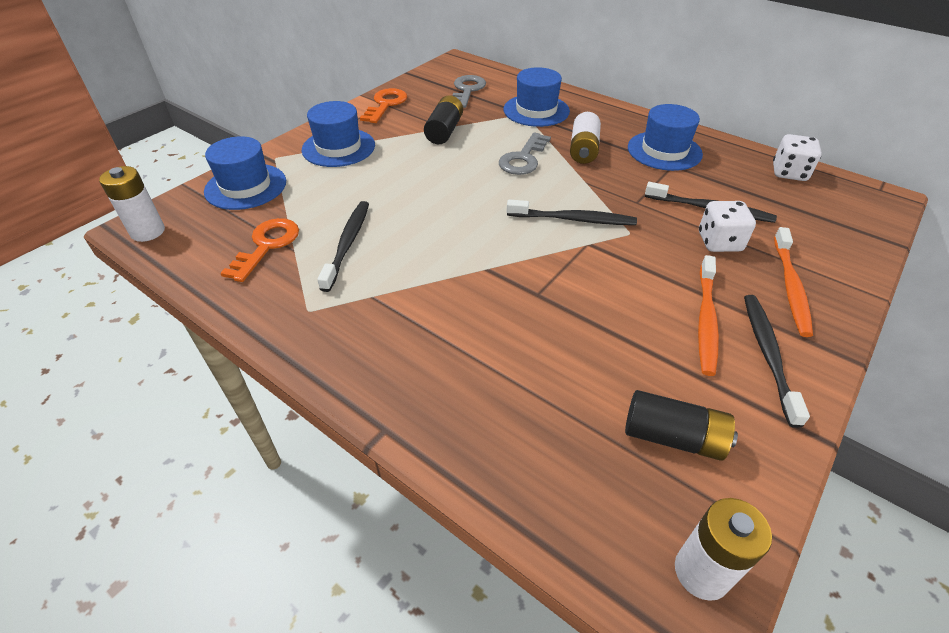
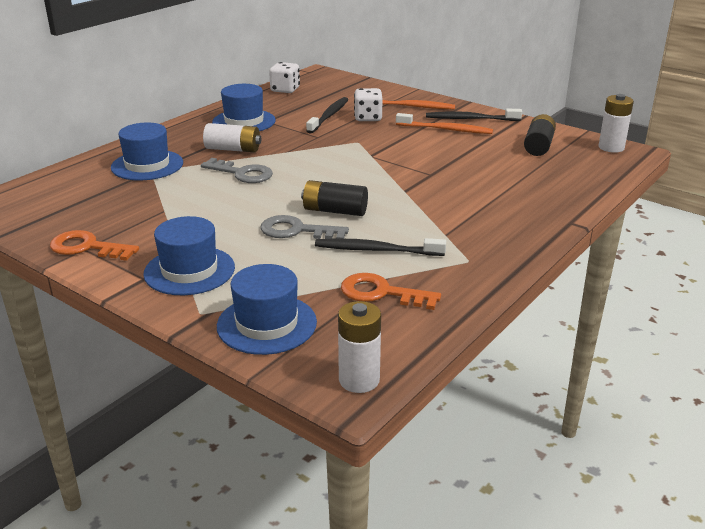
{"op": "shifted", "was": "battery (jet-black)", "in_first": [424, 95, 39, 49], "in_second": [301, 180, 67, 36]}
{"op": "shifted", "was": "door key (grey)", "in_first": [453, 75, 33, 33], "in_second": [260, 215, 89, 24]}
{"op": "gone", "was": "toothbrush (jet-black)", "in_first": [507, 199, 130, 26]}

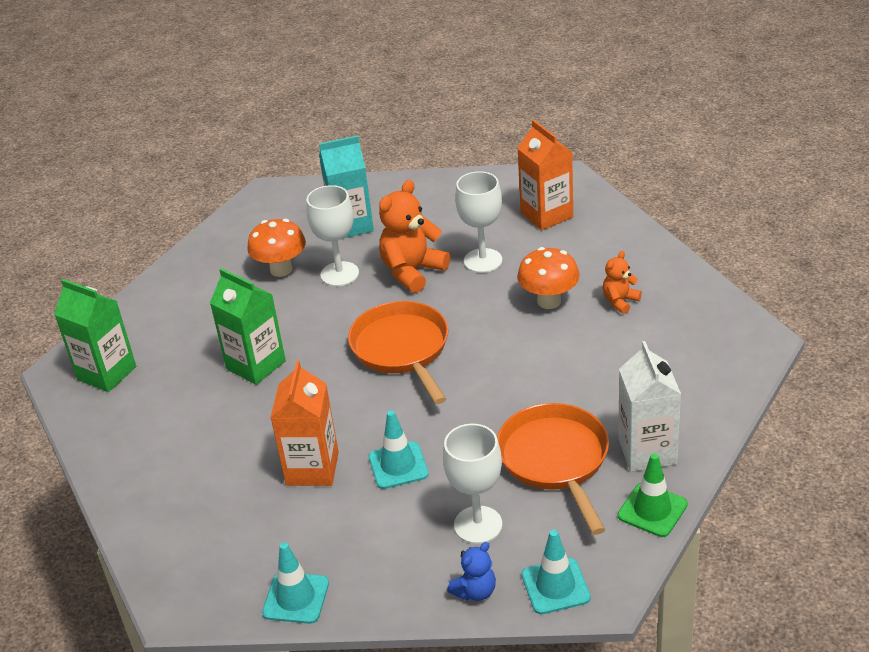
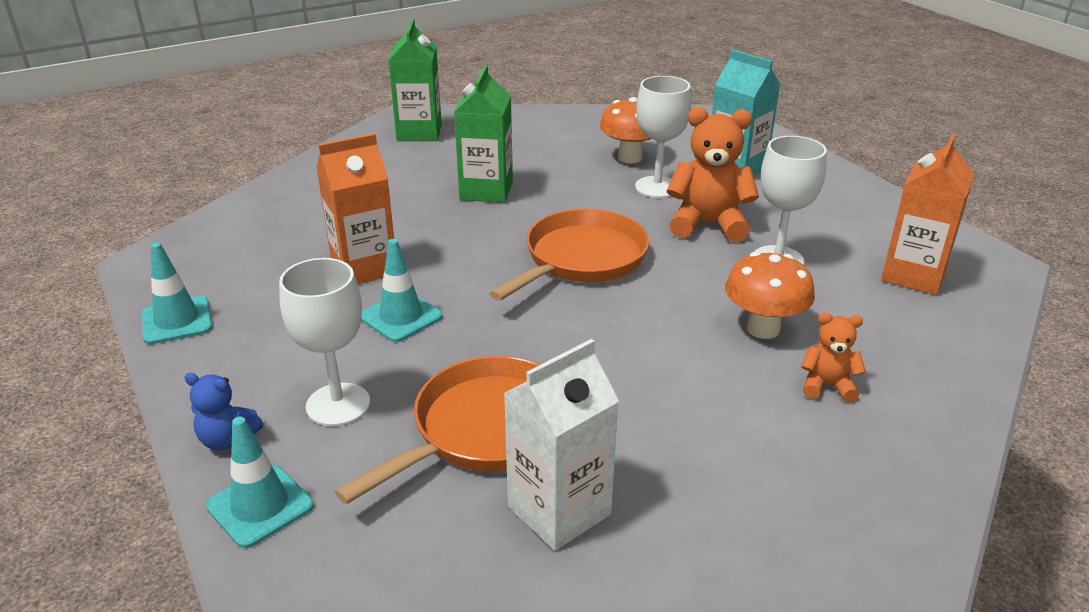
{"op": "gone", "was": "traffic cone (emerald)", "in_first": [618, 453, 70, 84]}

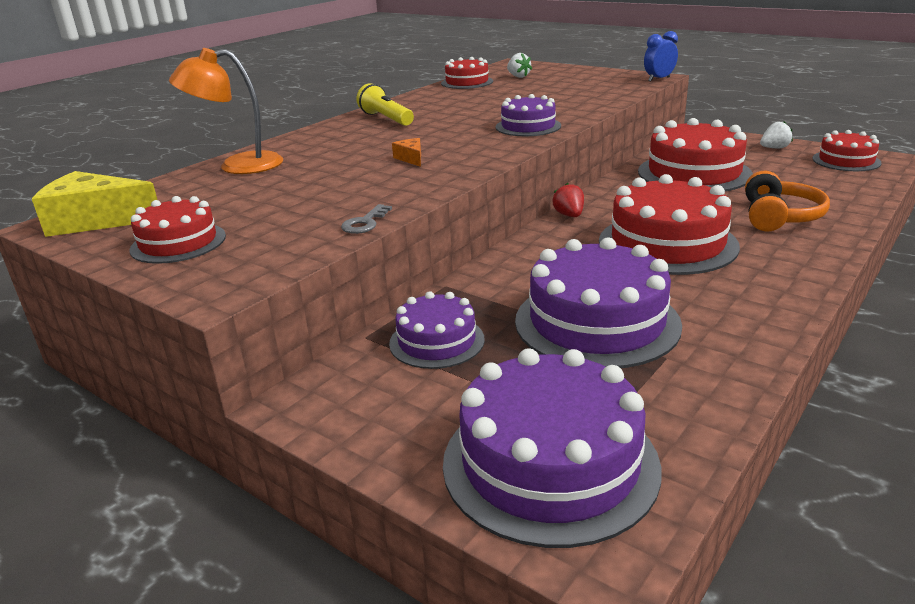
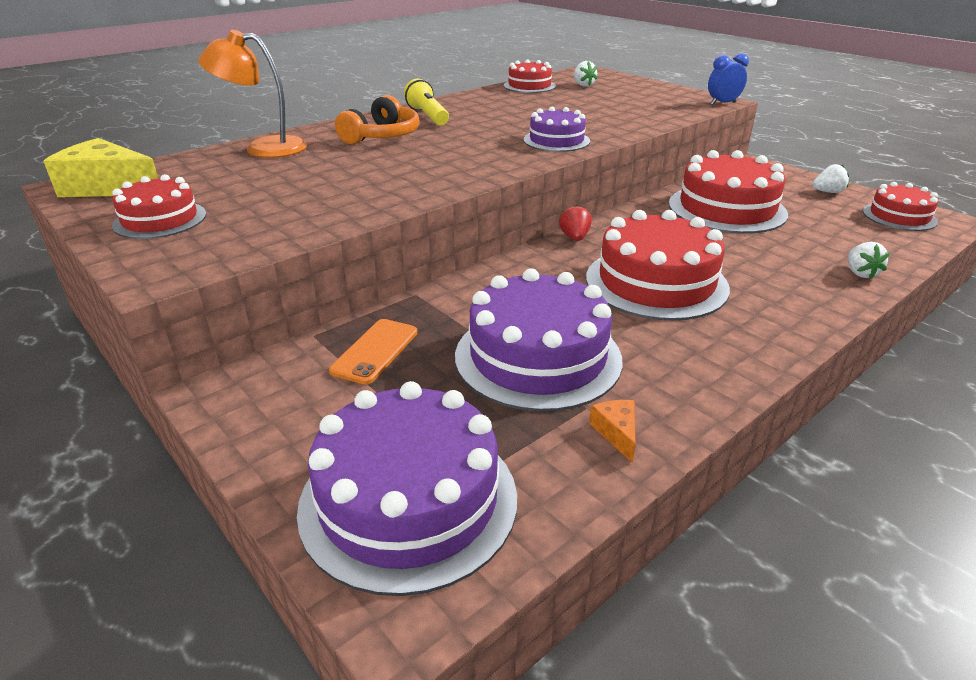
{"op": "gone", "was": "door key (grey)", "in_first": [341, 204, 51, 30]}
{"op": "swapped", "was": "cake (purple)", "now": "phone (orange)", "in_first": [389, 291, 96, 78], "in_second": [329, 319, 89, 66]}
{"op": "shifted", "was": "cheese wedge (orange)", "in_first": [392, 138, 29, 29], "in_second": [589, 400, 47, 63]}
{"op": "shifted", "was": "headset (orange)", "in_first": [745, 171, 85, 60], "in_second": [335, 95, 85, 49]}
{"op": "new", "now": "berry (white)", "in_second": [848, 242, 42, 37]}

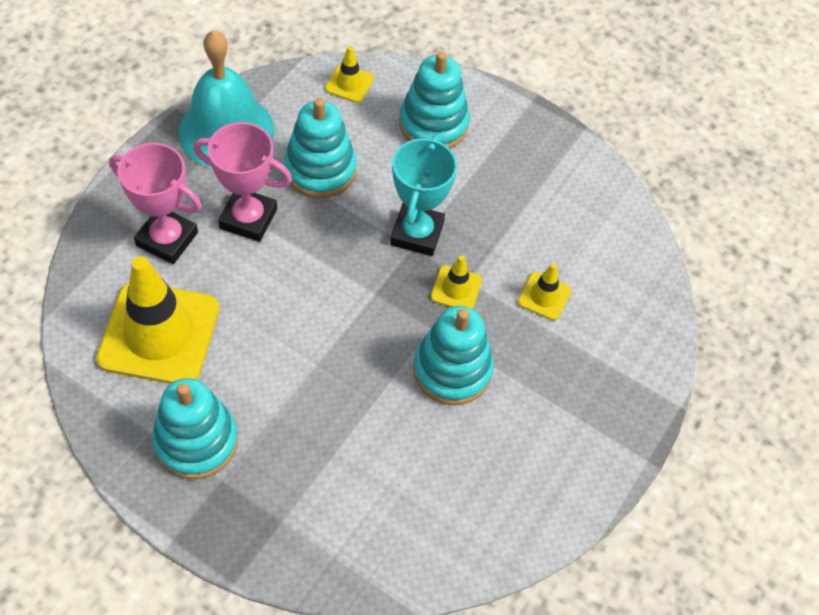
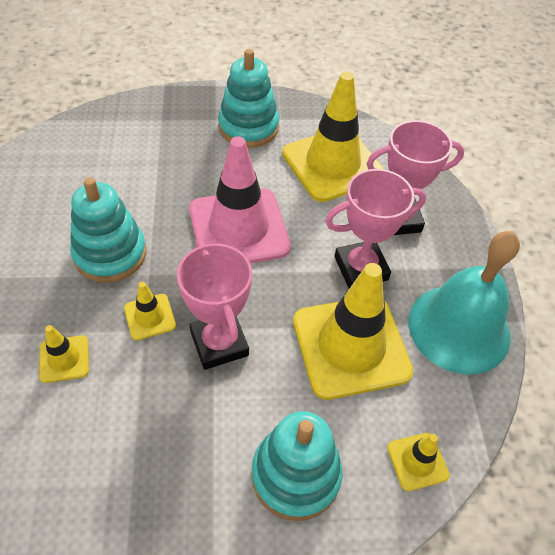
{"op": "swapped", "was": "ring stacker (teal)", "now": "traffic cone (golden)", "in_first": [284, 98, 73, 101], "in_second": [293, 263, 120, 137]}
{"op": "repainted", "was": "award cup (teal)", "now": "award cup (rosy)", "in_first": [390, 135, 67, 121], "in_second": [177, 240, 75, 130]}
{"op": "new", "now": "traffic cone (rosy)", "in_second": [189, 136, 102, 128]}

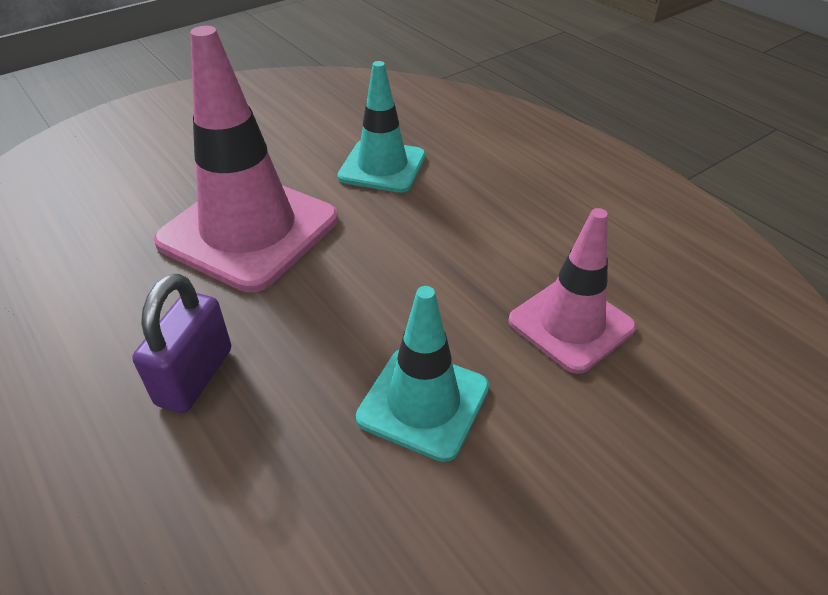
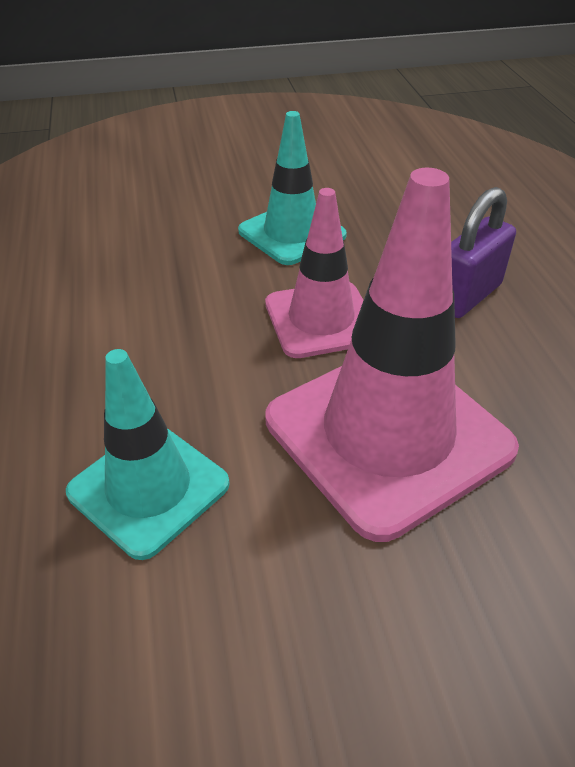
{"op": "shifted", "was": "traffic cone (rosy)", "in_first": [508, 208, 128, 166], "in_second": [265, 188, 99, 170]}

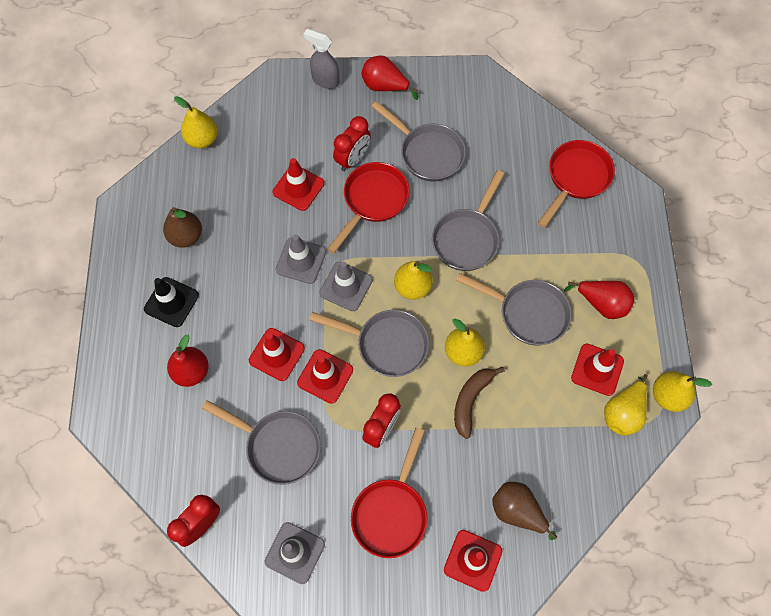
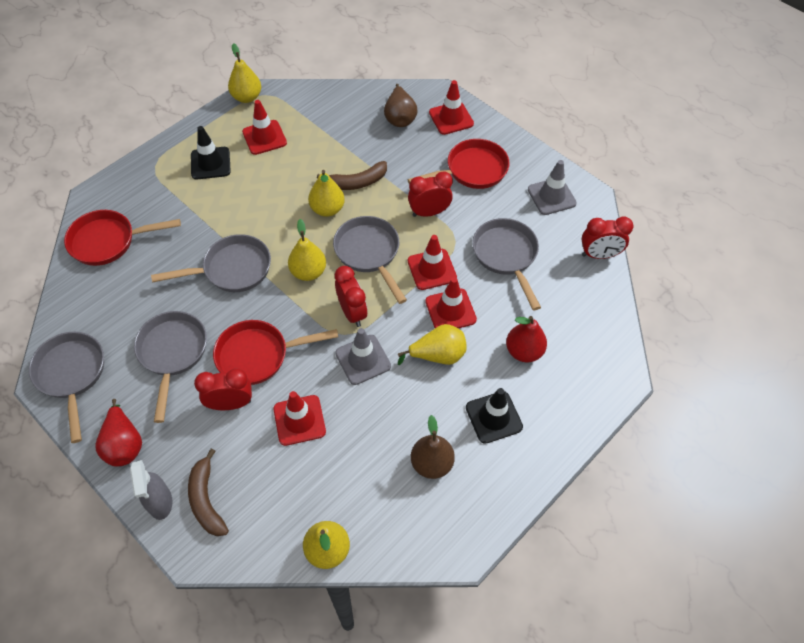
{"op": "swapped", "was": "traffic cone (grey)", "now": "alarm clock (crimson)", "in_first": [319, 261, 54, 50], "in_second": [335, 266, 33, 61]}
{"op": "shifted", "was": "skillet (grey)", "in_first": [456, 273, 116, 72], "in_second": [29, 332, 75, 111]}
{"op": "swapped", "was": "pear fruit (crimson)", "now": "traffic cone (jet-black)", "in_first": [564, 281, 71, 38], "in_second": [191, 126, 40, 53]}
{"op": "shifted", "was": "pear fruit (golden)", "in_first": [604, 374, 44, 62], "in_second": [398, 324, 69, 41]}
{"op": "new", "now": "banana fruit (dark brown)", "in_second": [188, 448, 41, 88]}

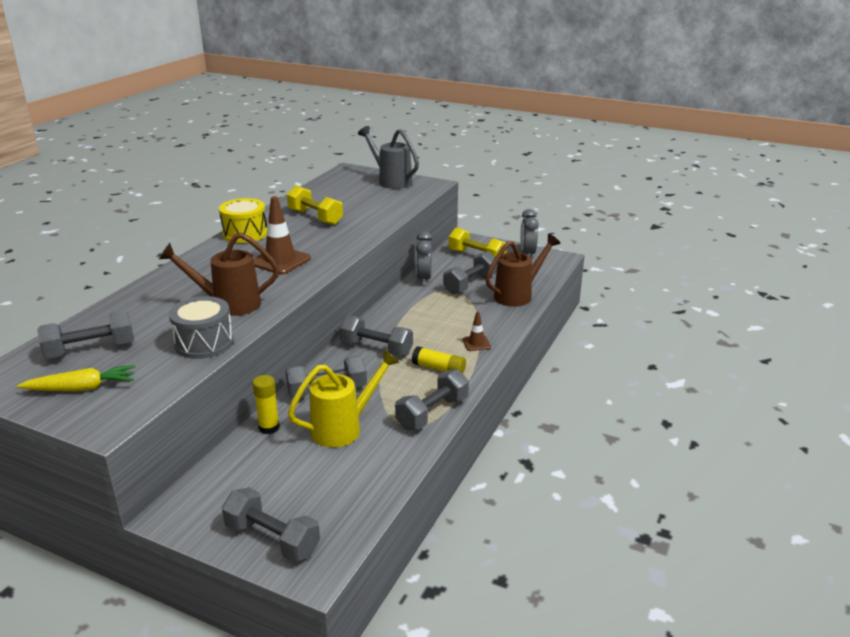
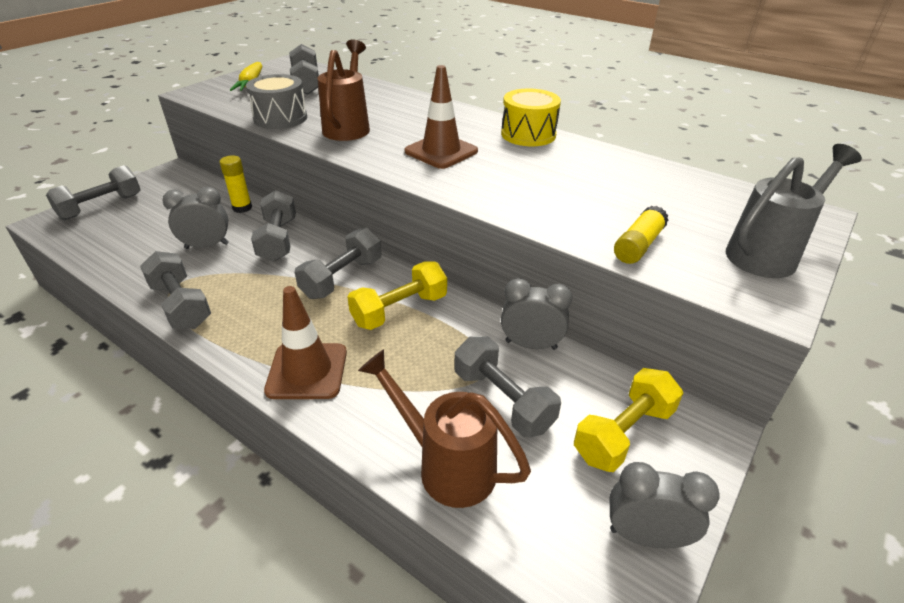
{"op": "shifted", "was": "free weight (golden)", "in_first": [287, 185, 56, 40], "in_second": [348, 261, 99, 69]}
{"op": "swapped", "was": "sprinkling can (golden)", "now": "alarm clock (grey)", "in_first": [288, 350, 112, 97], "in_second": [163, 187, 66, 62]}
{"op": "shifted", "was": "stick of glue (golden)", "in_first": [412, 346, 54, 28], "in_second": [614, 206, 55, 58]}
{"op": "scaled", "was": "traffic cone (dark brown)", "in_first": [463, 312, 28, 39], "in_second": [264, 286, 83, 113], "ratio": 1.9}
{"op": "rotated", "was": "sprinkling can (dark brown)", "in_first": [485, 234, 76, 73], "in_second": [358, 349, 173, 159], "clockwise": 150}

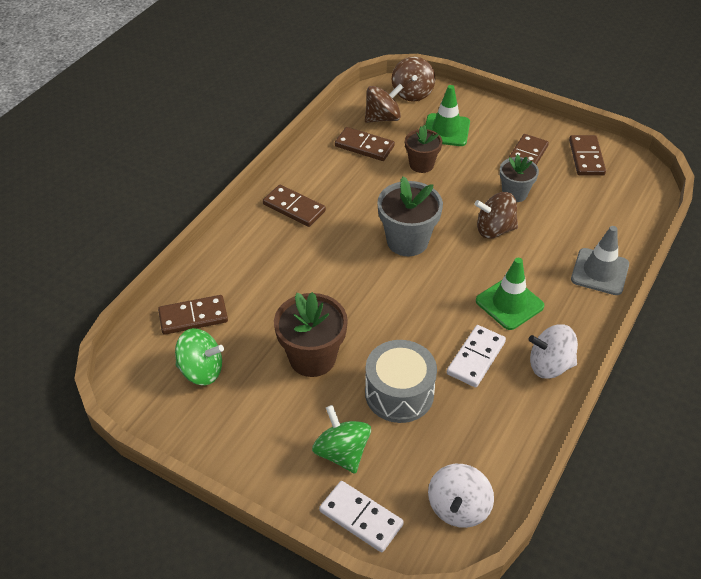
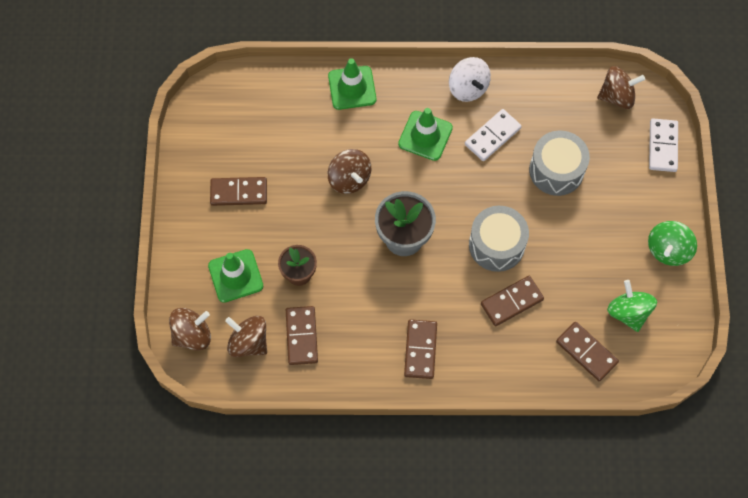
{"op": "gone", "was": "flower pot (dark brown)", "in_first": [274, 292, 74, 85]}
{"op": "shifted", "was": "toy top (emerald)", "in_first": [312, 405, 59, 69], "in_second": [648, 221, 49, 45]}
{"op": "repainted", "was": "toy top (white)", "now": "toy top (dark brown)", "in_first": [428, 464, 66, 64], "in_second": [597, 66, 48, 43]}
{"op": "rotated", "was": "domino tile (white)", "in_first": [447, 325, 59, 62], "in_second": [465, 109, 57, 52], "clockwise": -45}
{"op": "gone", "was": "flower pot (grey)", "in_first": [500, 154, 39, 48]}
{"op": "shifted", "was": "domino tile (dark brown)", "in_first": [569, 135, 37, 41], "in_second": [481, 276, 63, 50]}
{"op": "repainted", "was": "traffic cone (grey)", "now": "traffic cone (emerald)", "in_first": [571, 226, 58, 69], "in_second": [328, 58, 48, 52]}
{"op": "new", "now": "snare drum (grey)", "in_second": [469, 206, 60, 66]}

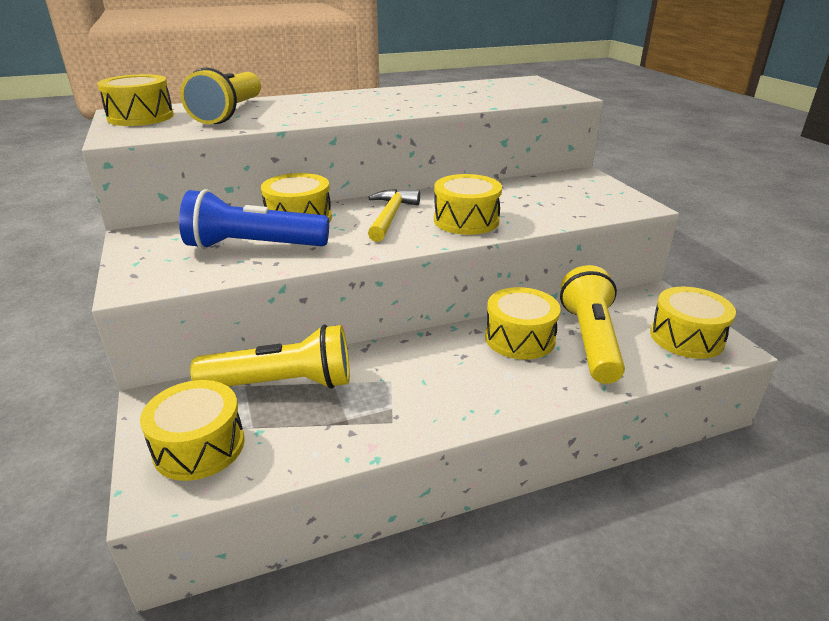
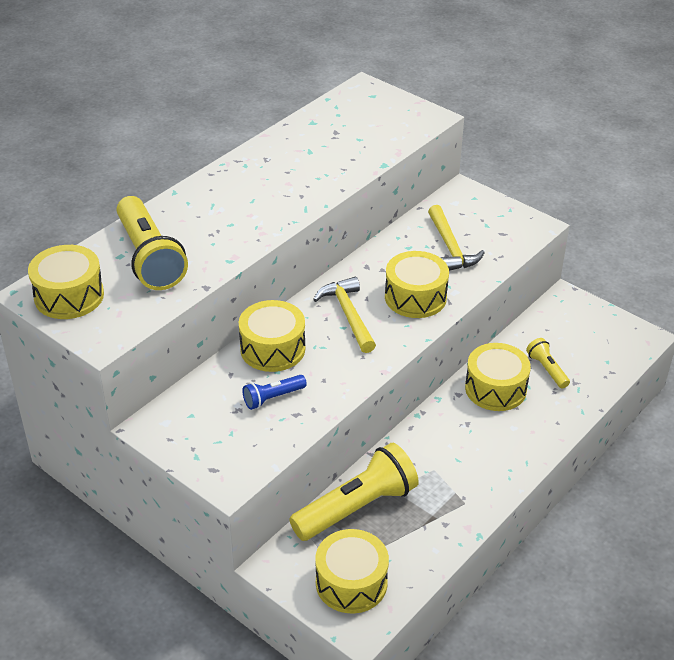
{"op": "scaled", "was": "flashlight (blue)", "in_first": [179, 189, 150, 60], "in_second": [242, 375, 65, 35], "ratio": 0.48}
{"op": "scaled", "was": "flashlight (golden)", "in_first": [560, 265, 65, 119], "in_second": [526, 338, 44, 51], "ratio": 0.48}
{"op": "gone", "was": "snare drum (golden)", "in_first": [650, 287, 86, 72]}
{"op": "new", "now": "claw hammer (golden)", "in_second": [428, 205, 57, 66]}

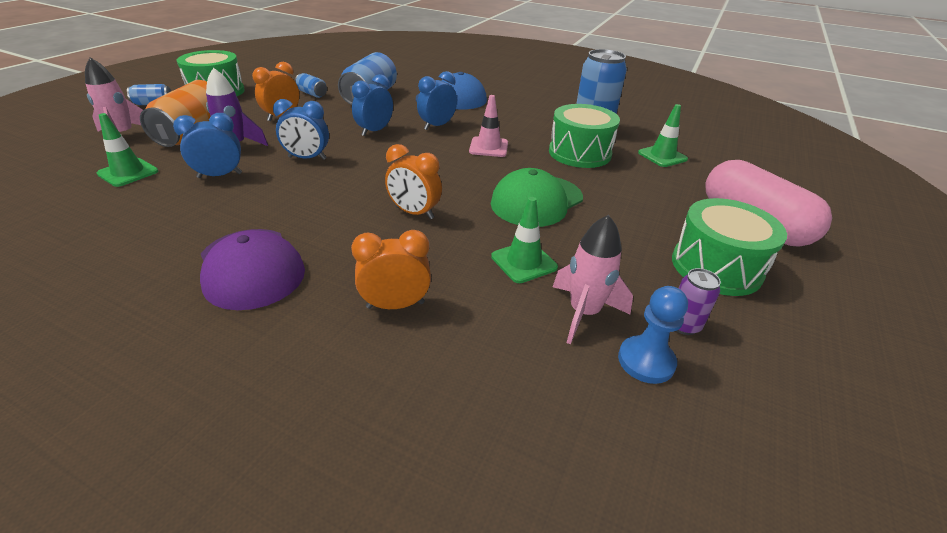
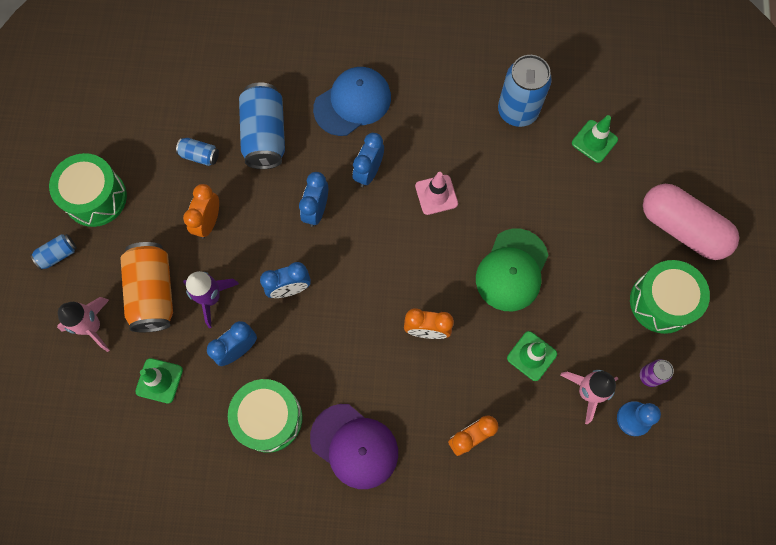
{"op": "shifted", "was": "snare drum (emerald)", "in_first": [549, 104, 71, 64], "in_second": [228, 379, 75, 74]}

